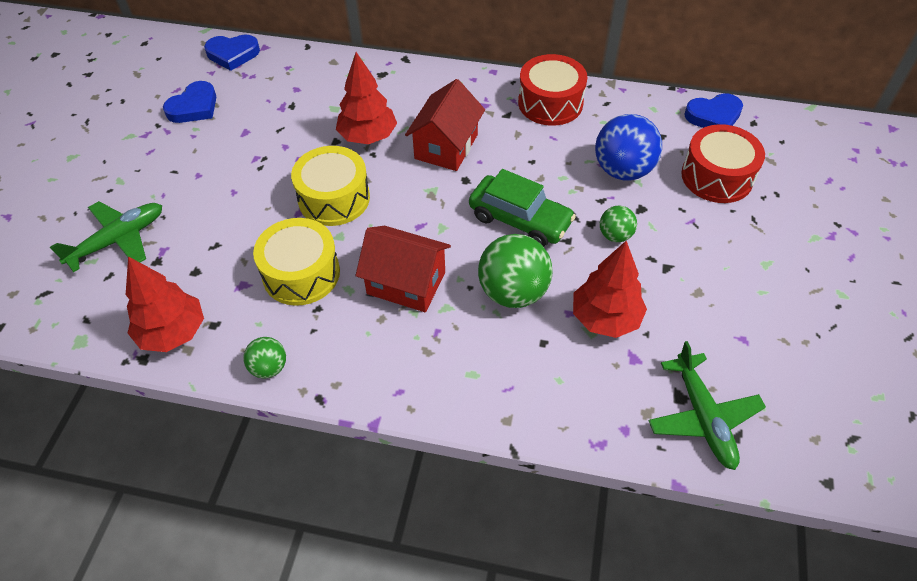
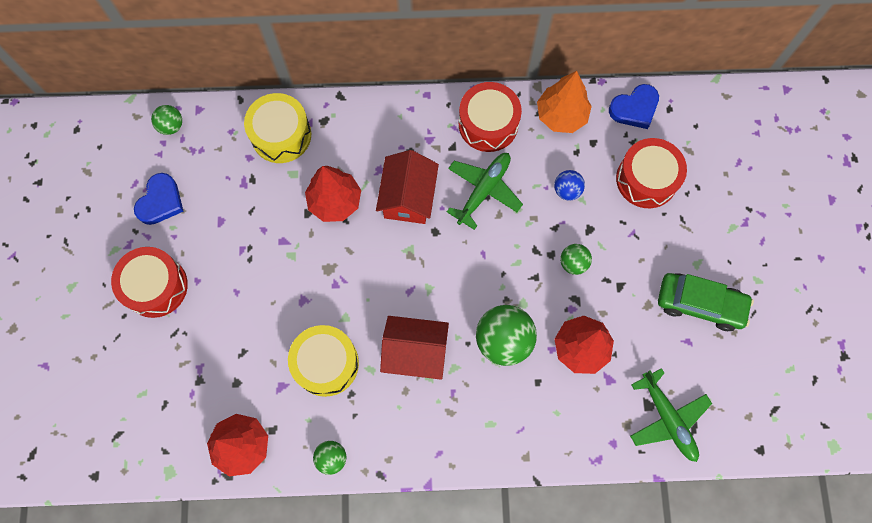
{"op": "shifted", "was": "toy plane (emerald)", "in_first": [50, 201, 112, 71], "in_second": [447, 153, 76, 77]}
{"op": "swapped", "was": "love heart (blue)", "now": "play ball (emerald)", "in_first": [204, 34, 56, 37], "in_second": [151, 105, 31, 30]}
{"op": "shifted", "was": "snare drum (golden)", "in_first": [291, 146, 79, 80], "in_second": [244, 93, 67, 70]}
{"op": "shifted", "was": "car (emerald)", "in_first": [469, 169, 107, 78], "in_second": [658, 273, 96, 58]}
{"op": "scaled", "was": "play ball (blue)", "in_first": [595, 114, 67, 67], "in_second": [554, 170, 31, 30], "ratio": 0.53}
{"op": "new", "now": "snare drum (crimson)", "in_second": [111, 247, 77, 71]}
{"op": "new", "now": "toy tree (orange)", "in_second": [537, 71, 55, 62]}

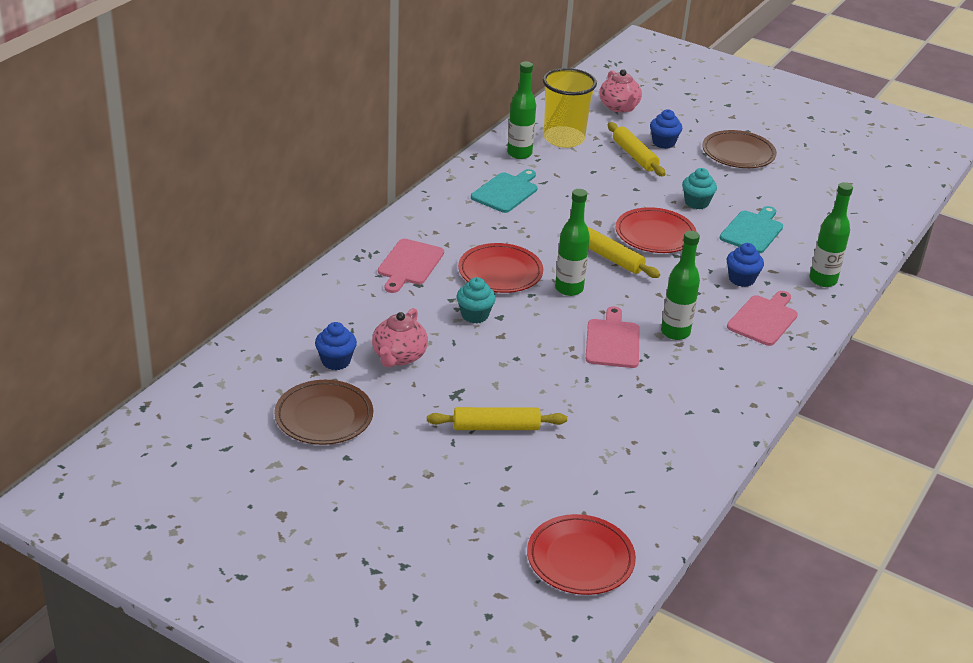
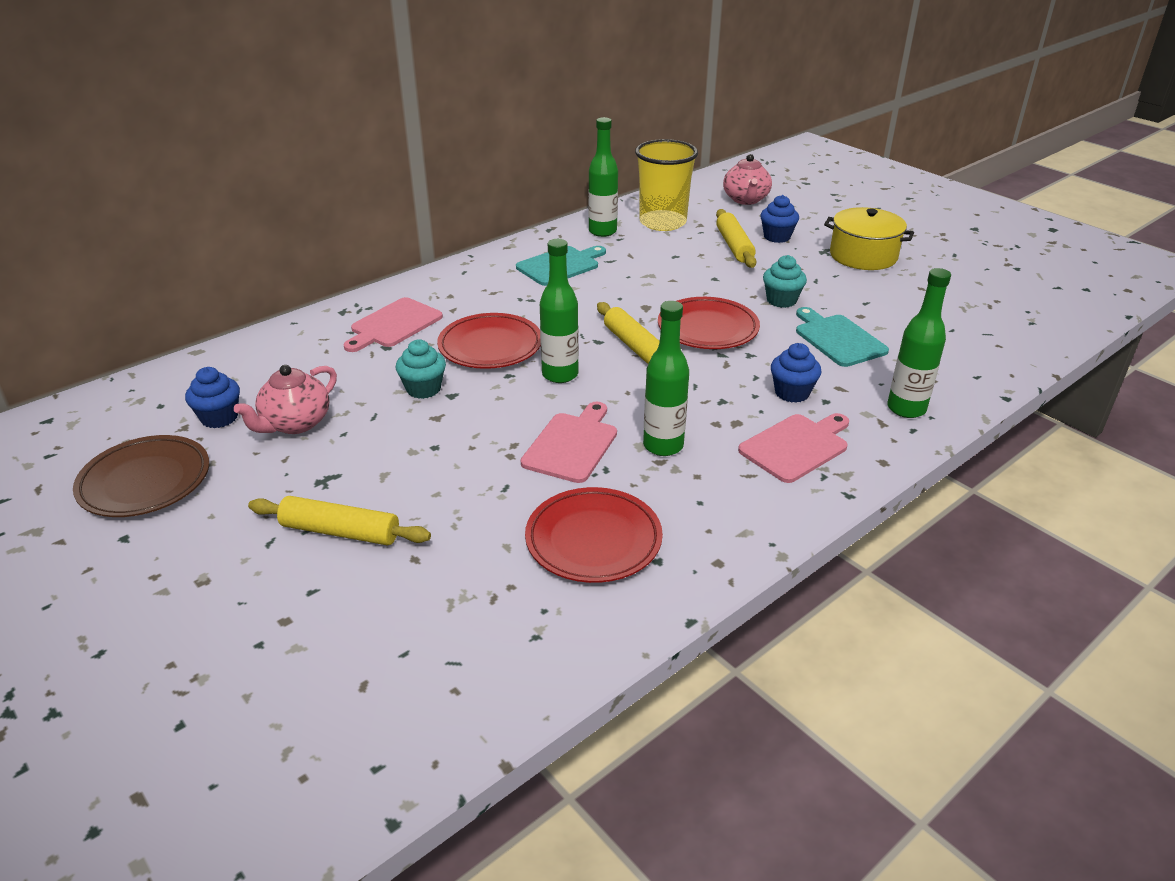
{"op": "shifted", "was": "plate (crimson)", "in_first": [527, 514, 109, 81], "in_second": [525, 487, 138, 96]}
{"op": "swapped", "was": "plate (dark brown)", "now": "stockpot (golden)", "in_first": [702, 130, 75, 38], "in_second": [824, 207, 90, 63]}
{"op": "rotated", "was": "bread board (teal)", "in_first": [720, 206, 63, 47], "in_second": [796, 307, 93, 60], "clockwise": -75}

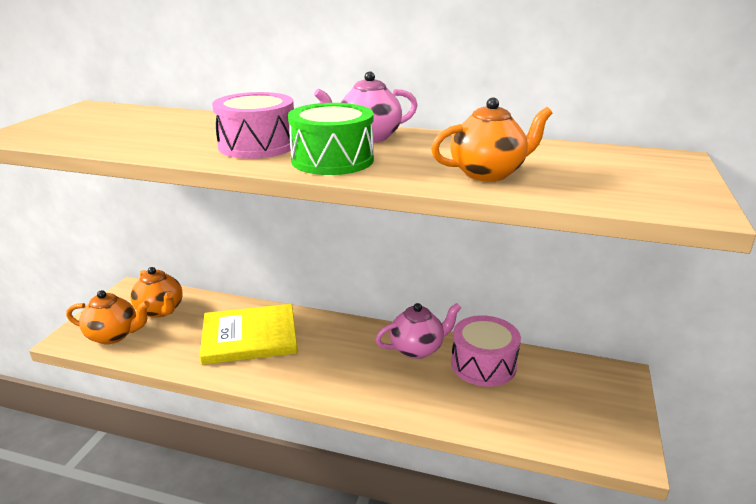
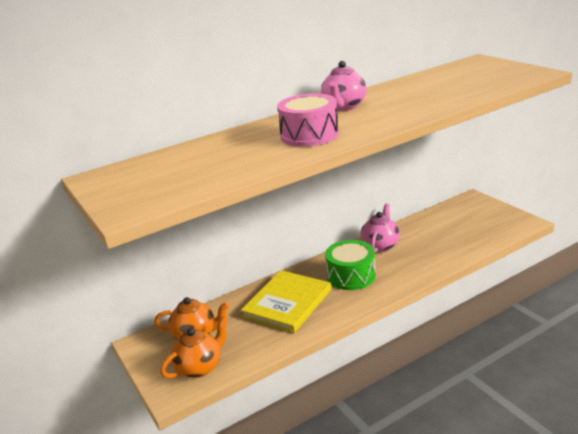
{"op": "shifted", "was": "snare drum (emerald)", "in_first": [288, 103, 86, 72], "in_second": [325, 240, 51, 50]}
{"op": "gone", "was": "teapot (orange)", "in_first": [431, 98, 121, 83]}
{"op": "gone", "was": "snare drum (rosy)", "in_first": [451, 315, 70, 72]}

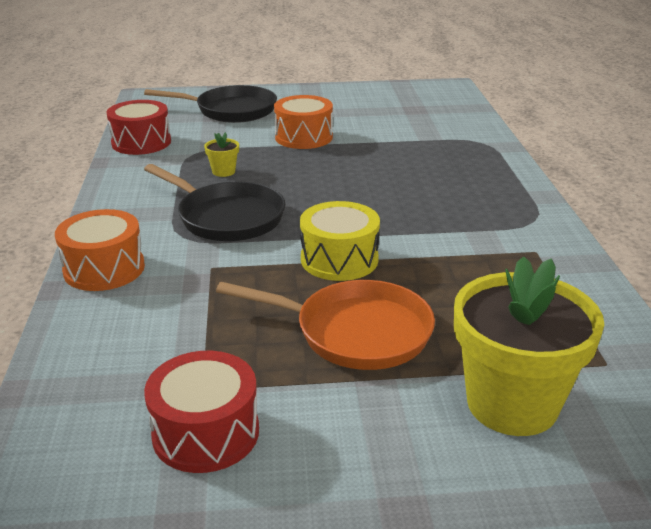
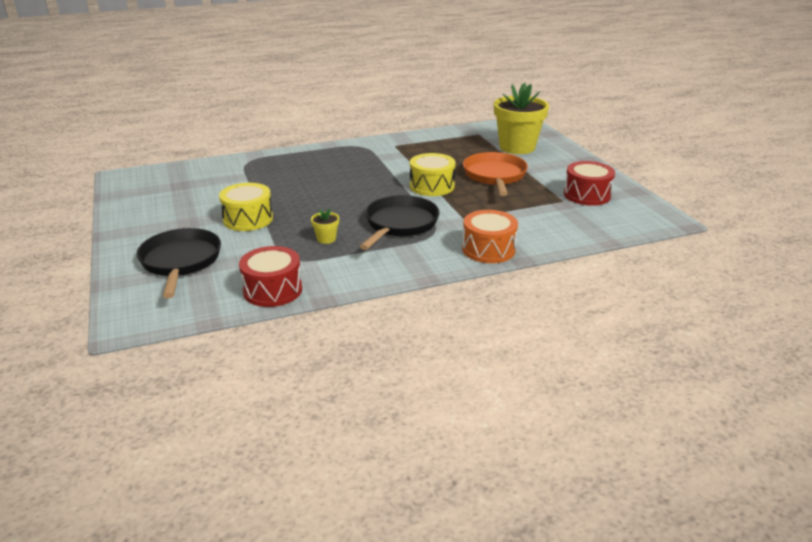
{"op": "repainted", "was": "snare drum (orange)", "now": "snare drum (golden)", "in_first": [274, 95, 59, 54], "in_second": [219, 183, 54, 48]}

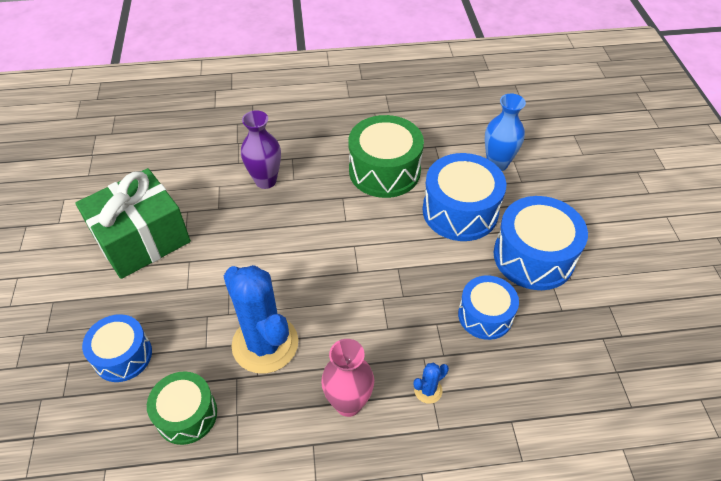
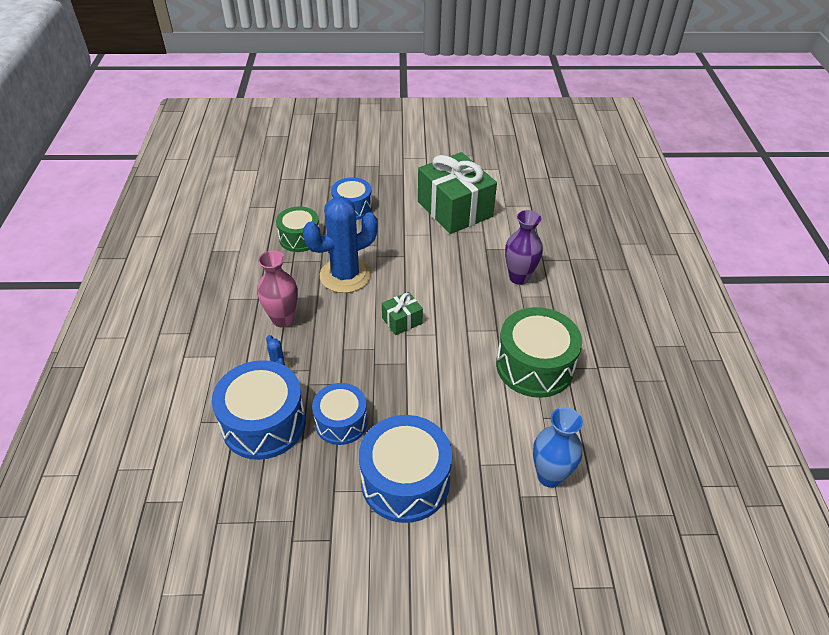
{"op": "shifted", "was": "snare drum (blue)", "in_first": [422, 153, 84, 88], "in_second": [212, 360, 94, 100]}
{"op": "new", "now": "wrapped gift (emerald)", "in_second": [382, 292, 41, 43]}

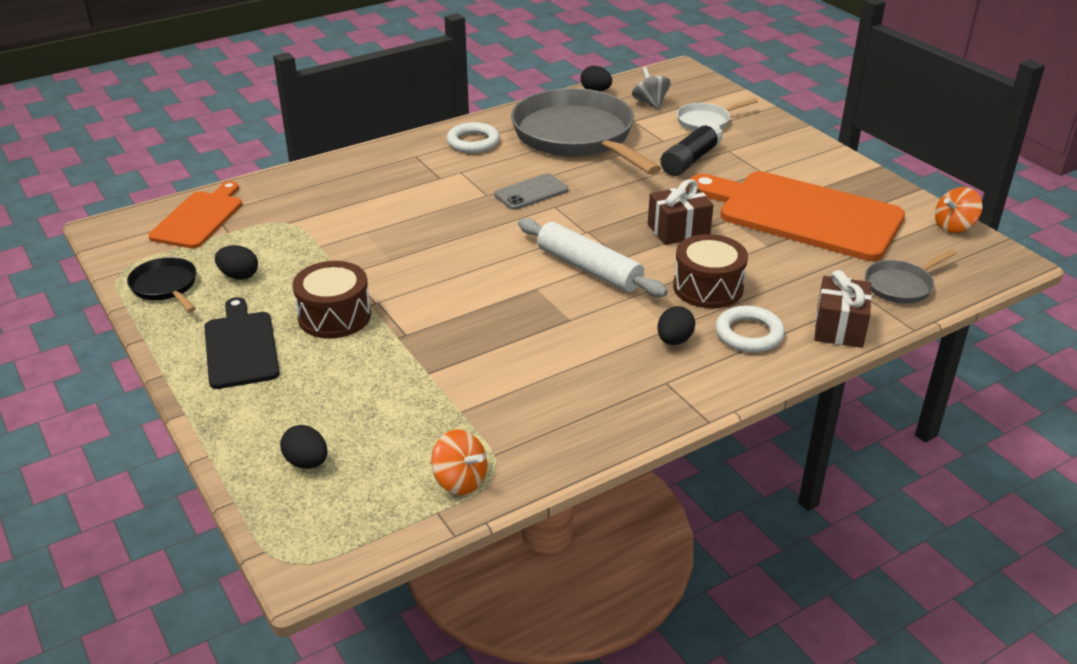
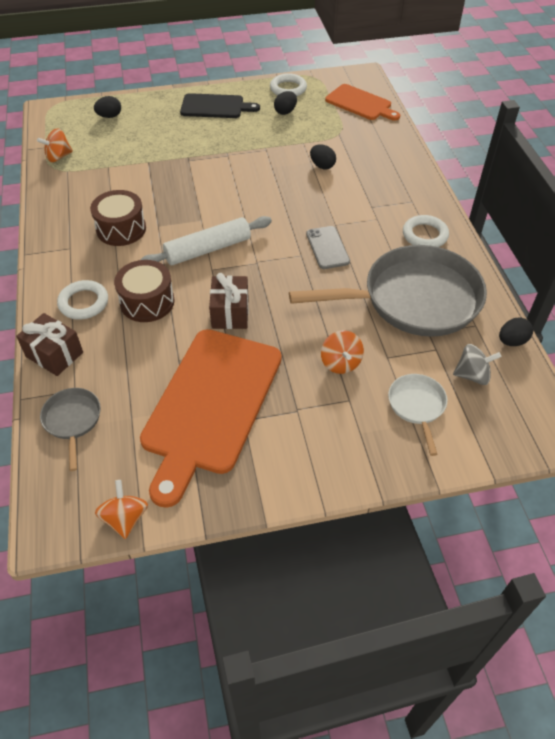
{"op": "swapped", "was": "skillet (jet-black)", "now": "hoop (white)", "in_first": [127, 257, 69, 55], "in_second": [270, 73, 37, 23]}
{"op": "shifted", "was": "snare drum (dark brown)", "in_first": [292, 261, 79, 78], "in_second": [90, 190, 56, 56]}
{"op": "shifted", "was": "toy egg (jet-black)", "in_first": [657, 306, 38, 39], "in_second": [310, 144, 26, 25]}
{"op": "swapped", "was": "stick of glue (jet-black)", "now": "toy top (orange)", "in_first": [660, 121, 63, 55], "in_second": [321, 330, 43, 44]}
{"op": "rotated", "was": "bread board (orange)", "in_first": [688, 171, 217, 90], "in_second": [140, 329, 141, 179], "clockwise": 150}

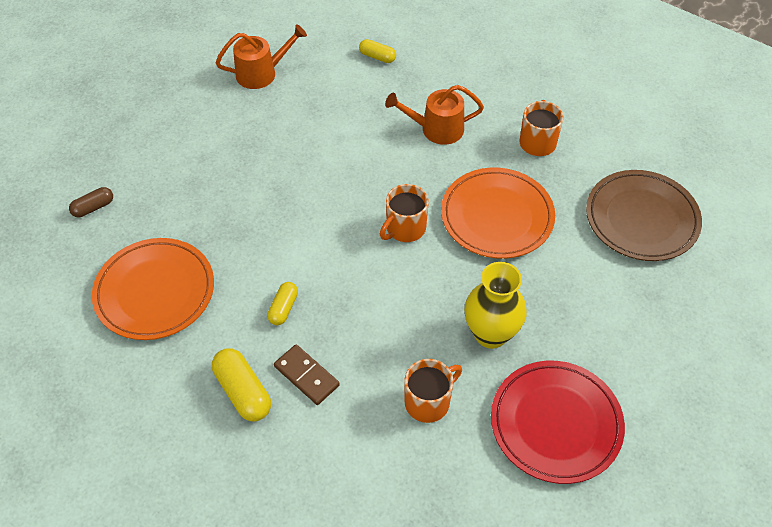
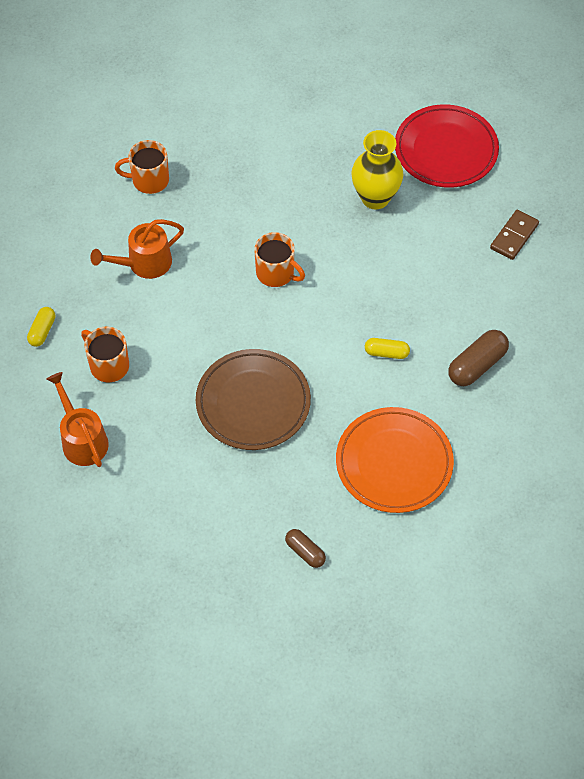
{"op": "repainted", "was": "pill shape (golden)", "now": "pill shape (dark brown)", "in_first": [212, 348, 59, 74], "in_second": [448, 330, 61, 56]}
{"op": "shifted", "was": "domino tile (dark brown)", "in_first": [274, 344, 66, 61], "in_second": [490, 210, 49, 50]}
{"op": "rotated", "was": "sprinkling can (orange)", "in_first": [385, 85, 99, 60], "in_second": [90, 219, 94, 60], "clockwise": 75}
{"op": "shifted", "was": "mug (orange)", "in_first": [404, 359, 58, 64], "in_second": [81, 327, 48, 55]}
{"op": "gone", "was": "plate (orange)", "in_first": [441, 168, 114, 91]}
{"op": "shifted", "was": "plate (dark brown)", "in_first": [586, 170, 116, 91], "in_second": [196, 349, 115, 101]}

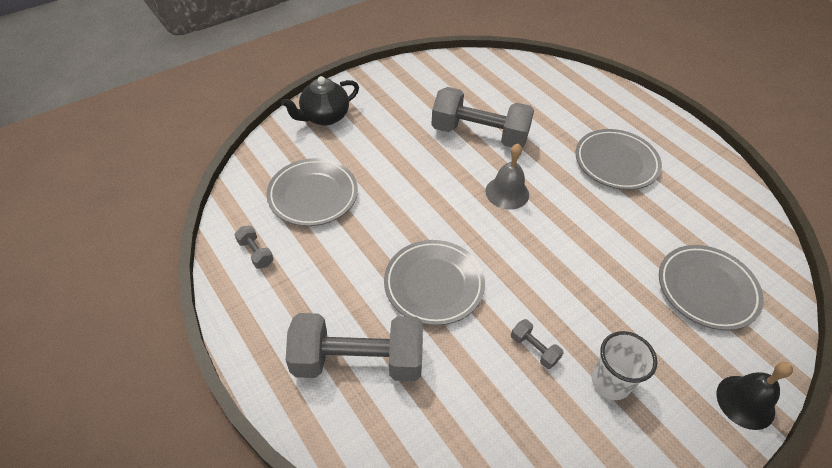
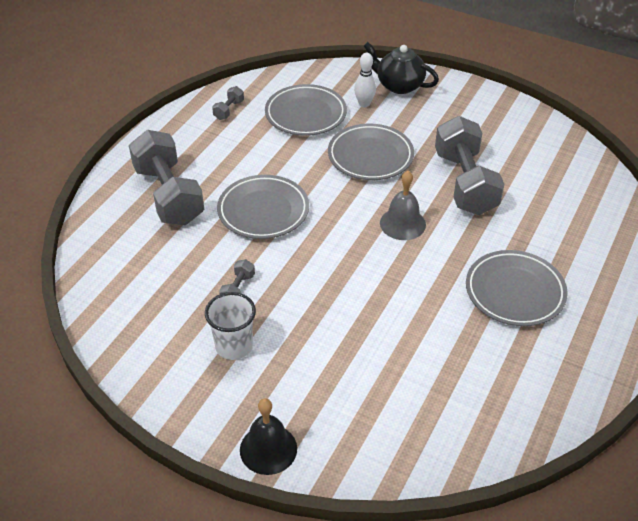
{"op": "shifted", "was": "plate (grey)", "in_first": [659, 245, 105, 85], "in_second": [328, 124, 86, 56]}
{"op": "new", "now": "skittle (white)", "in_second": [354, 53, 22, 54]}

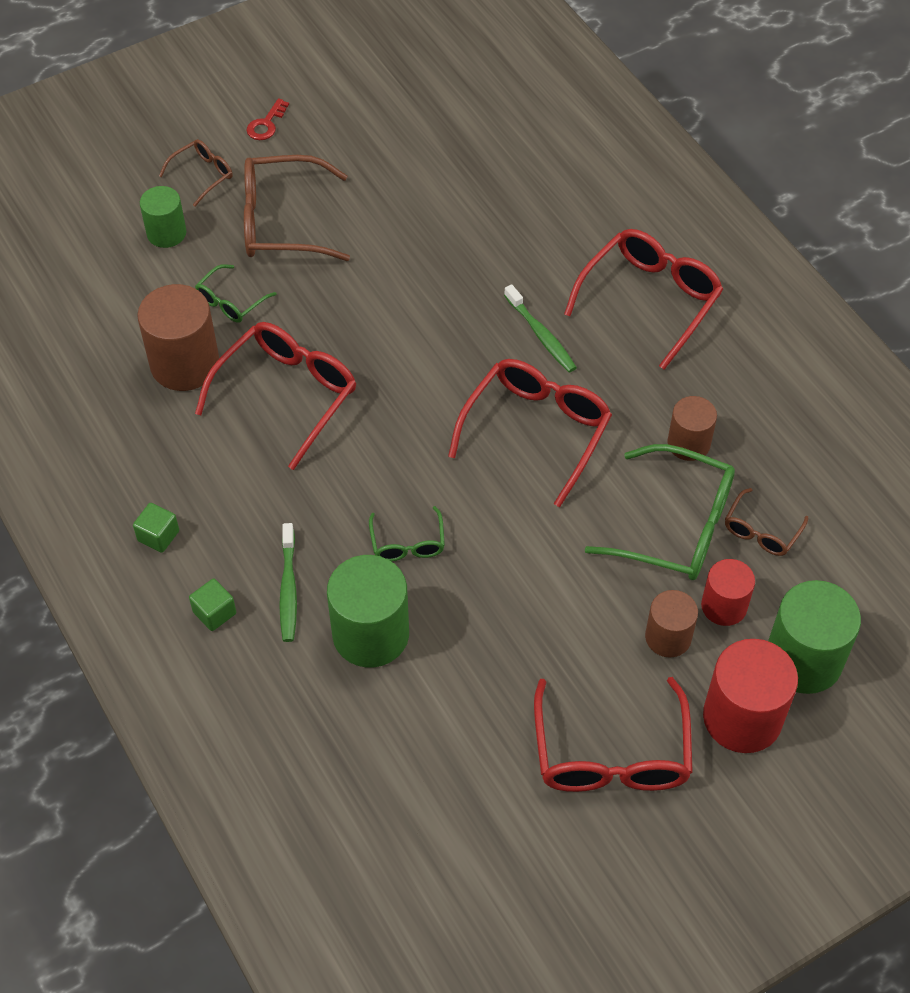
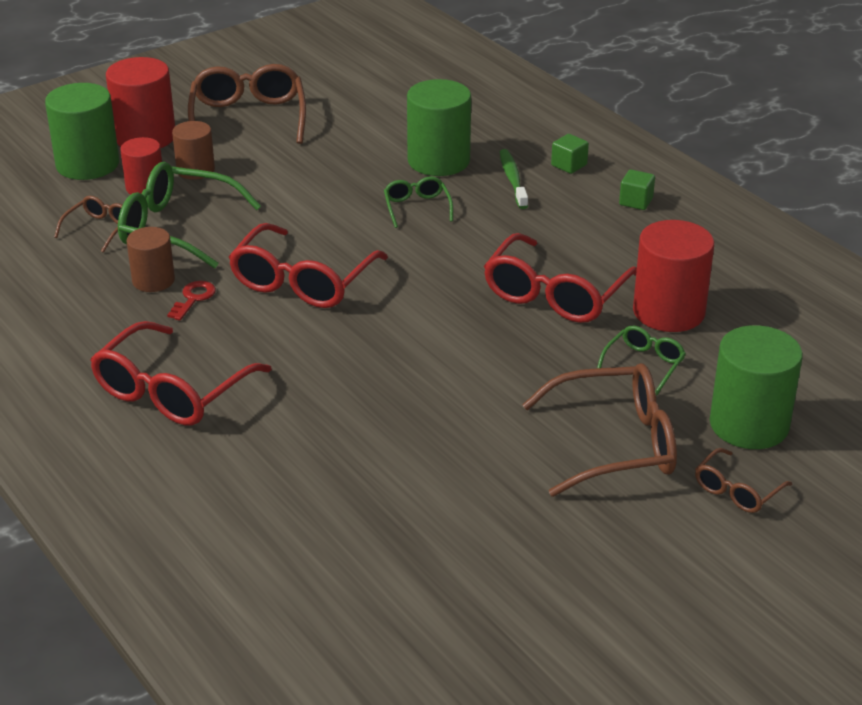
{"op": "repainted", "was": "cylinder (dark brown)", "now": "cylinder (crimson)", "in_first": [137, 284, 82, 107], "in_second": [633, 220, 81, 112]}
{"op": "scaled", "was": "cylinder (emerald)", "in_first": [140, 186, 46, 62], "in_second": [710, 325, 93, 124], "ratio": 1.66}
{"op": "shifted", "was": "door key (crimson)", "in_first": [246, 98, 43, 42], "in_second": [167, 281, 49, 40]}
{"op": "gone", "was": "toothbrush (emerald)", "in_first": [504, 284, 73, 88]}
{"op": "repainted", "was": "glasses (crimson)", "now": "glasses (dark brown)", "in_first": [534, 677, 159, 115], "in_second": [188, 64, 118, 80]}

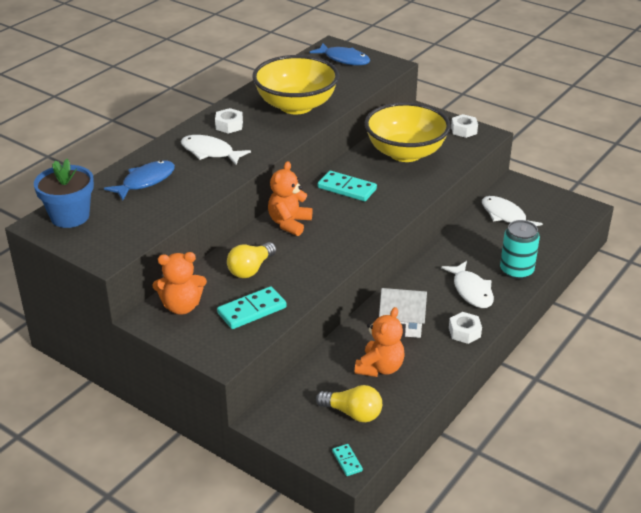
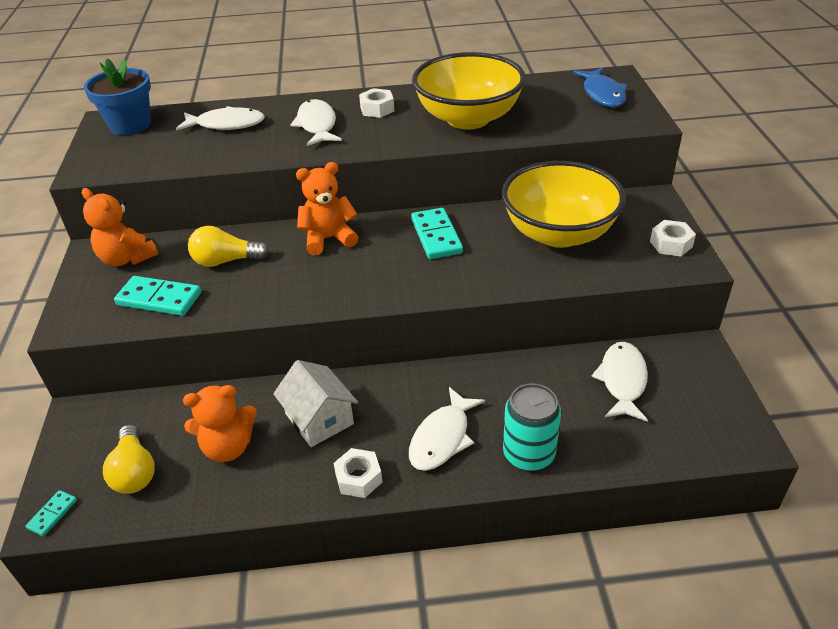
{"op": "repainted", "was": "fish (blue)", "now": "fish (white)", "in_first": [104, 160, 71, 41], "in_second": [176, 106, 89, 25]}

